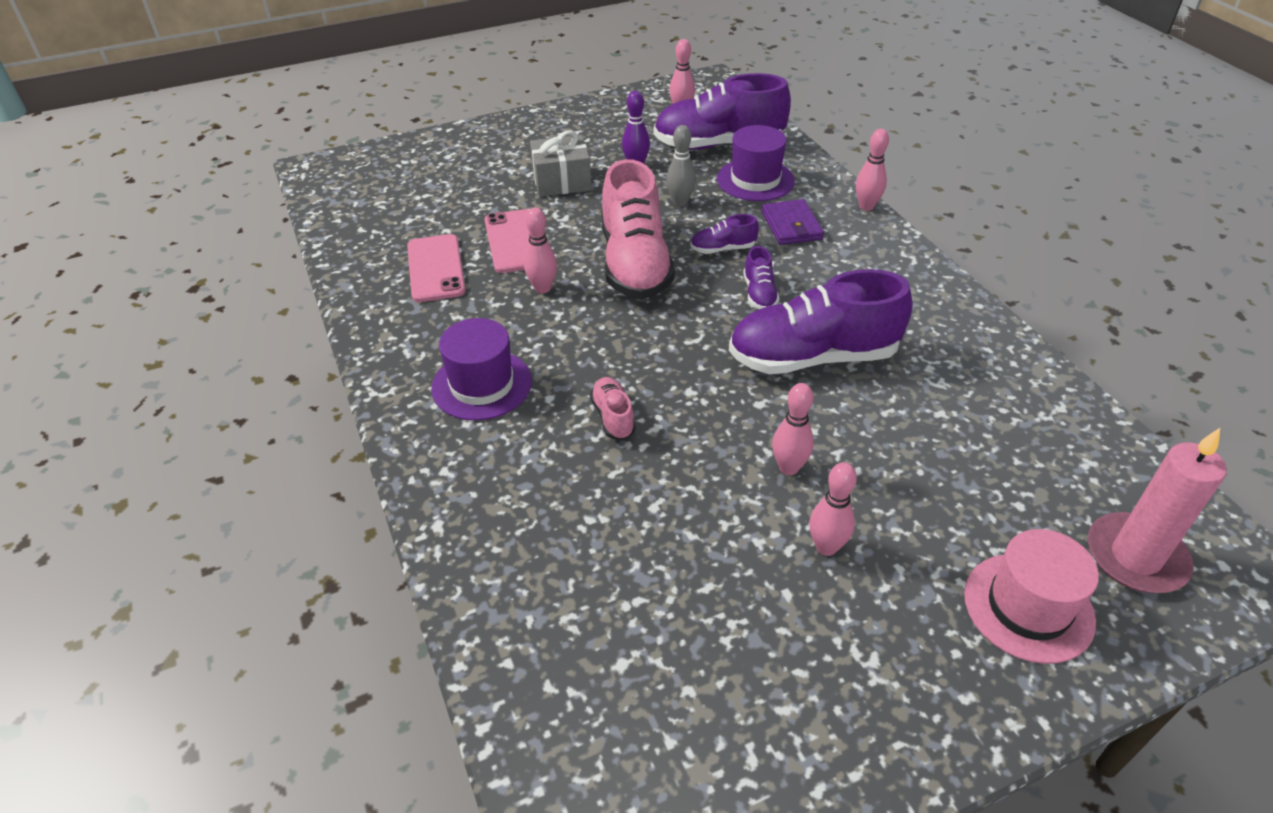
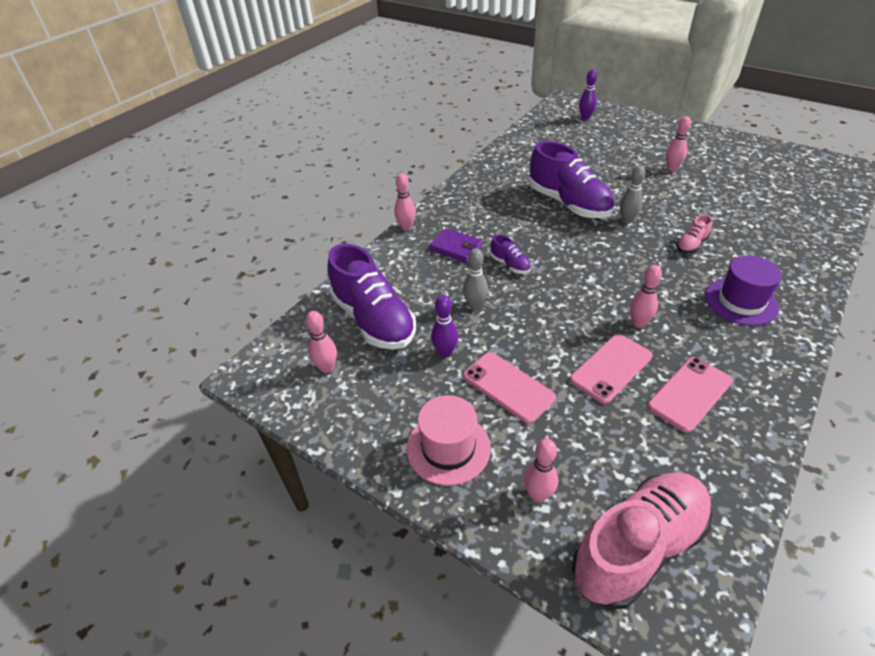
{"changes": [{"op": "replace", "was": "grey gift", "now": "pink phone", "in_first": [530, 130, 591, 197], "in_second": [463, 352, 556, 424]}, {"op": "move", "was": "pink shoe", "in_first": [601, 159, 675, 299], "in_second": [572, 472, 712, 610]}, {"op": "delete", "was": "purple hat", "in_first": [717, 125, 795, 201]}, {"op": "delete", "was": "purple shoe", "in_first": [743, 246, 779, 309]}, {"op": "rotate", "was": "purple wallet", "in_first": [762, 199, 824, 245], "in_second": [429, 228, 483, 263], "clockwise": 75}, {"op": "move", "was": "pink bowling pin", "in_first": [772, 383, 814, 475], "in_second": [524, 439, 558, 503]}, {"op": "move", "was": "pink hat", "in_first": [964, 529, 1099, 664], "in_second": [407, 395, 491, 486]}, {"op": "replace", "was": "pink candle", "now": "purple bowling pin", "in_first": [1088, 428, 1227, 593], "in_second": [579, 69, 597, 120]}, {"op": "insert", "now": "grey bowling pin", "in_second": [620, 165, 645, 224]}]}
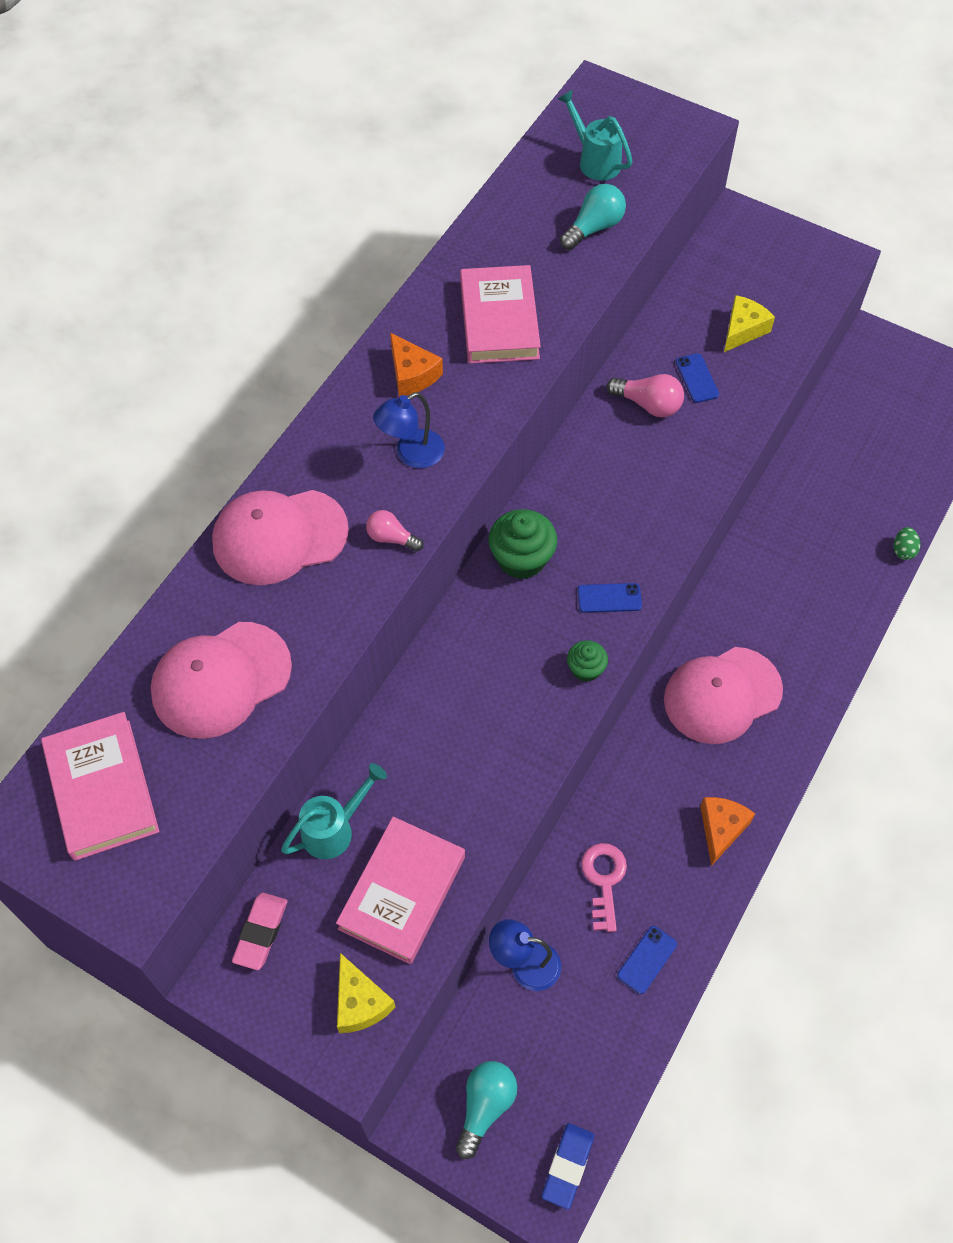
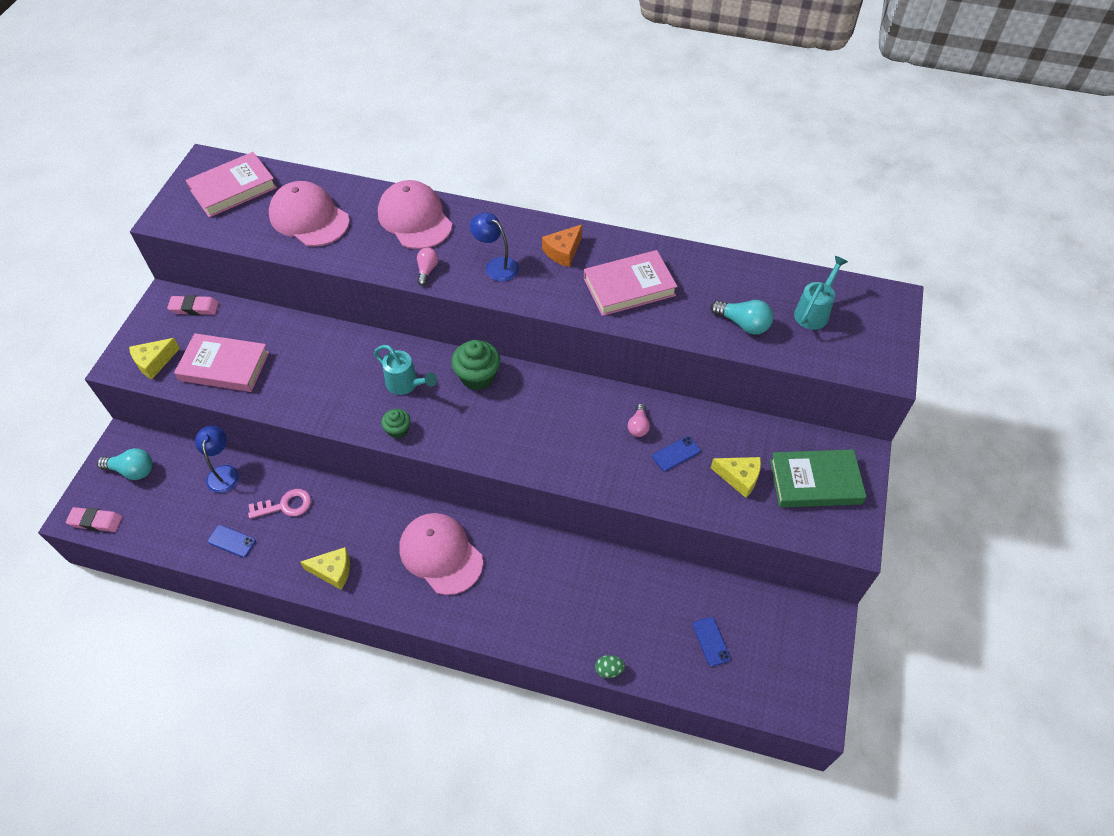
{"changes": [{"op": "move", "was": "turquoise watering can", "in_first": [281, 763, 387, 859], "in_second": [374, 345, 437, 395]}, {"op": "recolor", "was": "blue eraser", "now": "pink eraser", "in_first": [542, 1123, 594, 1209], "in_second": [66, 507, 122, 532]}, {"op": "move", "was": "blue phone", "in_first": [578, 583, 642, 613], "in_second": [693, 617, 731, 667]}, {"op": "resize", "was": "pink light bulb", "in_first": [607, 374, 684, 417], "in_second": [628, 404, 650, 437], "ratio": 0.66}, {"op": "recolor", "was": "orange cheese", "now": "yellow cheese", "in_first": [700, 797, 755, 866], "in_second": [300, 547, 350, 590]}, {"op": "insert", "now": "green book", "in_second": [770, 449, 866, 508]}]}
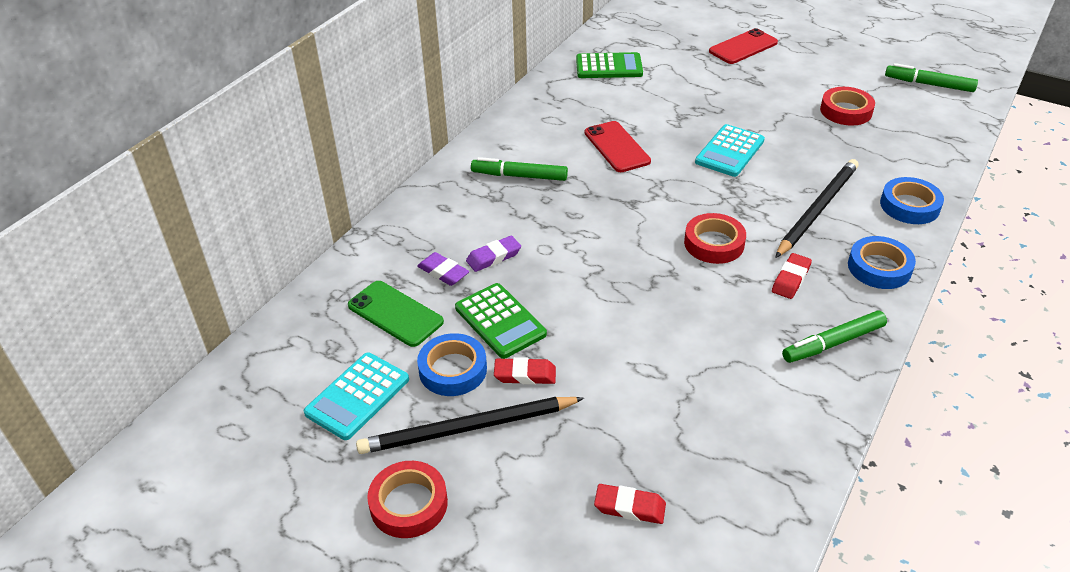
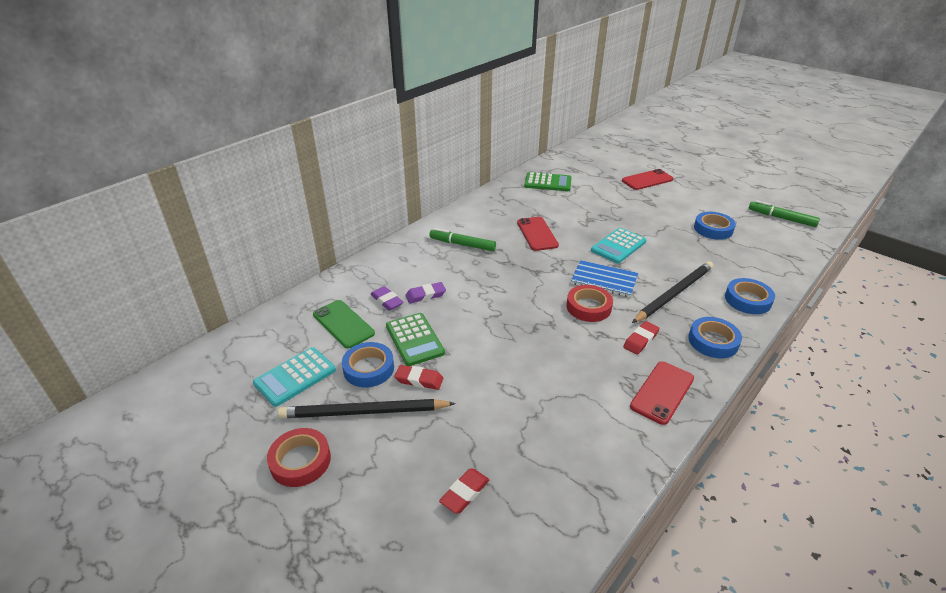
{"changes": [{"op": "rotate", "was": "red eraser", "in_first": [594, 484, 666, 524], "in_second": [439, 468, 489, 513], "clockwise": -75}, {"op": "replace", "was": "green marker", "now": "red phone", "in_first": [782, 310, 887, 363], "in_second": [630, 361, 694, 425]}, {"op": "recolor", "was": "red tape", "now": "blue tape", "in_first": [820, 87, 875, 126], "in_second": [694, 212, 736, 240]}, {"op": "insert", "now": "blue notebook", "in_second": [571, 260, 638, 297]}]}
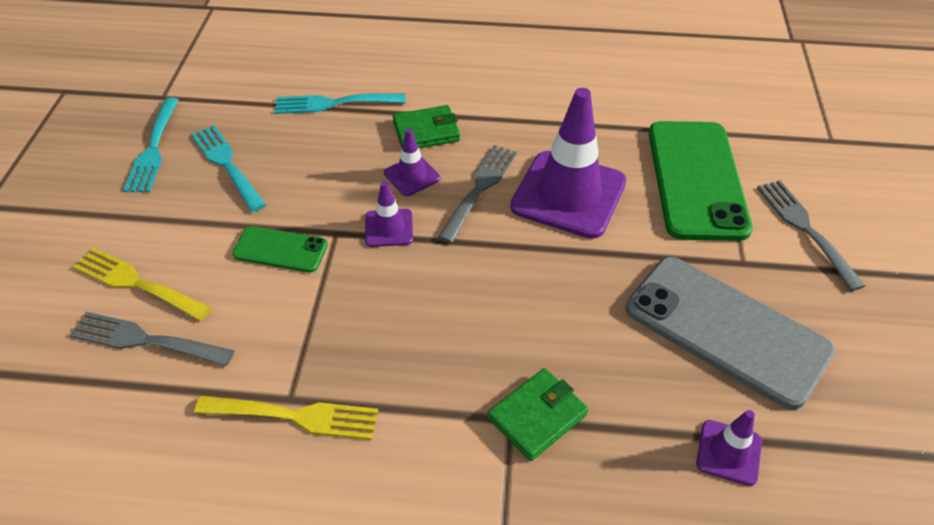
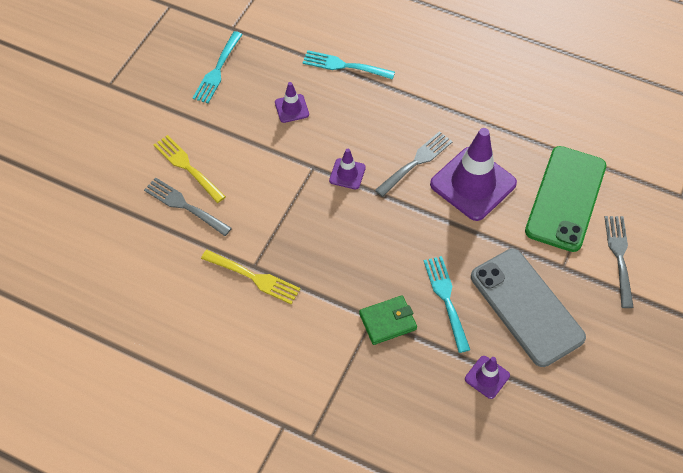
{"changes": [{"op": "move", "was": "turquoise fork", "in_first": [191, 125, 266, 212], "in_second": [424, 256, 470, 353]}, {"op": "delete", "was": "green phone", "in_first": [232, 226, 328, 272]}, {"op": "move", "was": "purple traffic cone", "in_first": [384, 129, 440, 196], "in_second": [275, 82, 309, 123]}, {"op": "delete", "was": "green wallet", "in_first": [393, 105, 460, 148]}]}
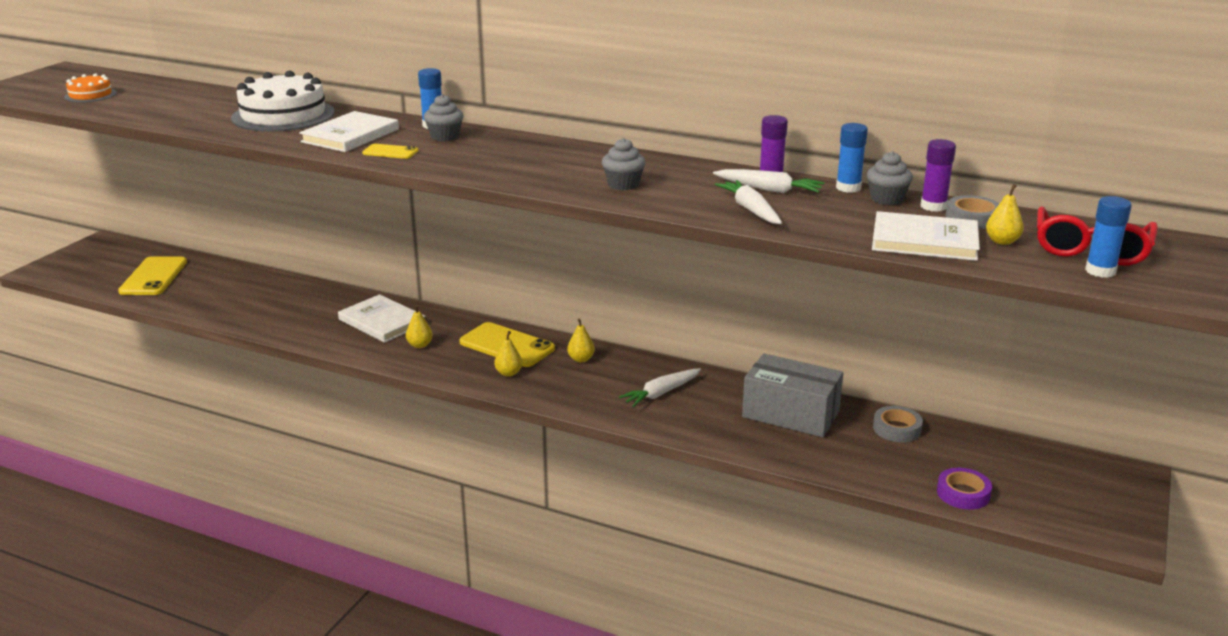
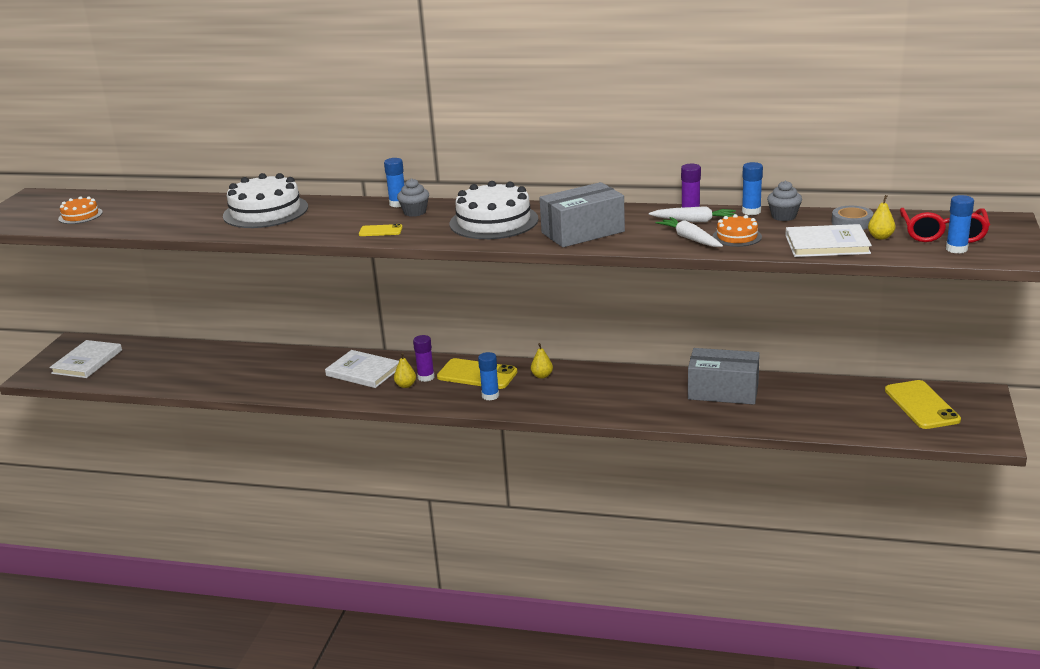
{"changes": [{"op": "move", "was": "yellow phone", "in_first": [118, 256, 187, 295], "in_second": [885, 380, 961, 429]}, {"op": "move", "was": "white book", "in_first": [299, 111, 399, 152], "in_second": [50, 340, 122, 378]}, {"op": "replace", "was": "yellow pear", "now": "blue glue stick", "in_first": [494, 331, 522, 377], "in_second": [478, 352, 499, 401]}, {"op": "replace", "was": "grey cupcake", "now": "grey box", "in_first": [602, 138, 645, 190], "in_second": [540, 182, 625, 247]}, {"op": "delete", "was": "white carrot", "in_first": [619, 368, 701, 407]}, {"op": "delete", "was": "grey tape", "in_first": [873, 406, 923, 442]}, {"op": "move", "was": "purple glue stick", "in_first": [921, 139, 956, 212], "in_second": [413, 335, 435, 382]}, {"op": "delete", "was": "purple tape", "in_first": [937, 468, 992, 510]}, {"op": "insert", "now": "white cake", "in_second": [450, 181, 538, 239]}, {"op": "insert", "now": "orange cake", "in_second": [713, 214, 762, 247]}]}
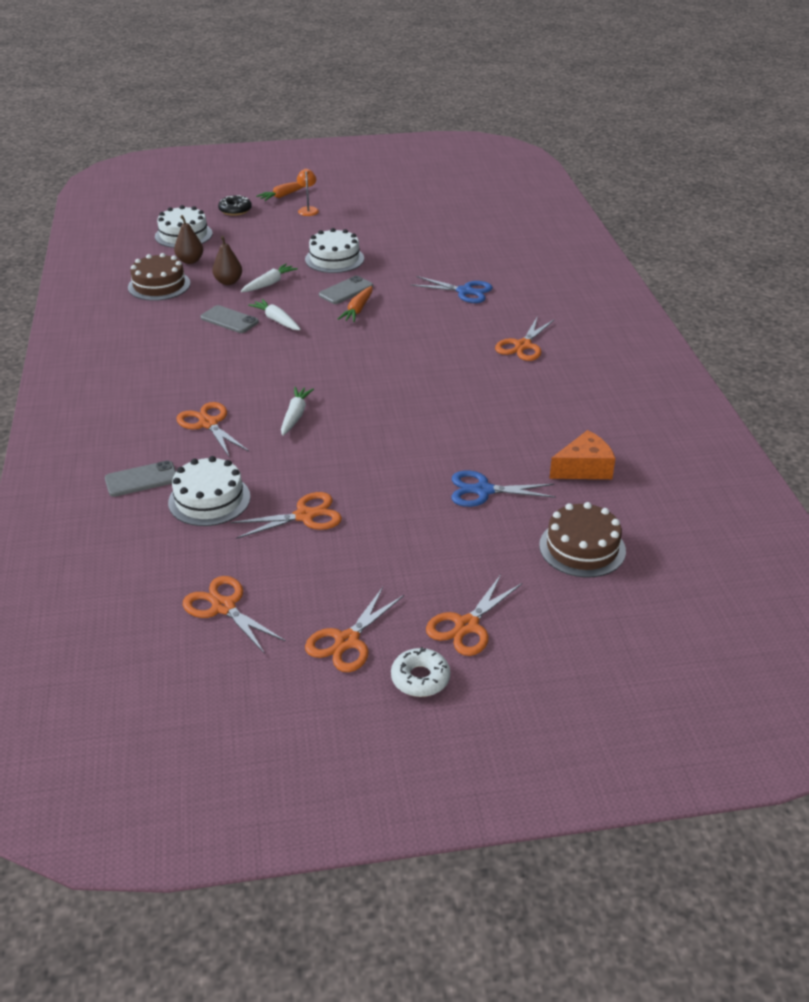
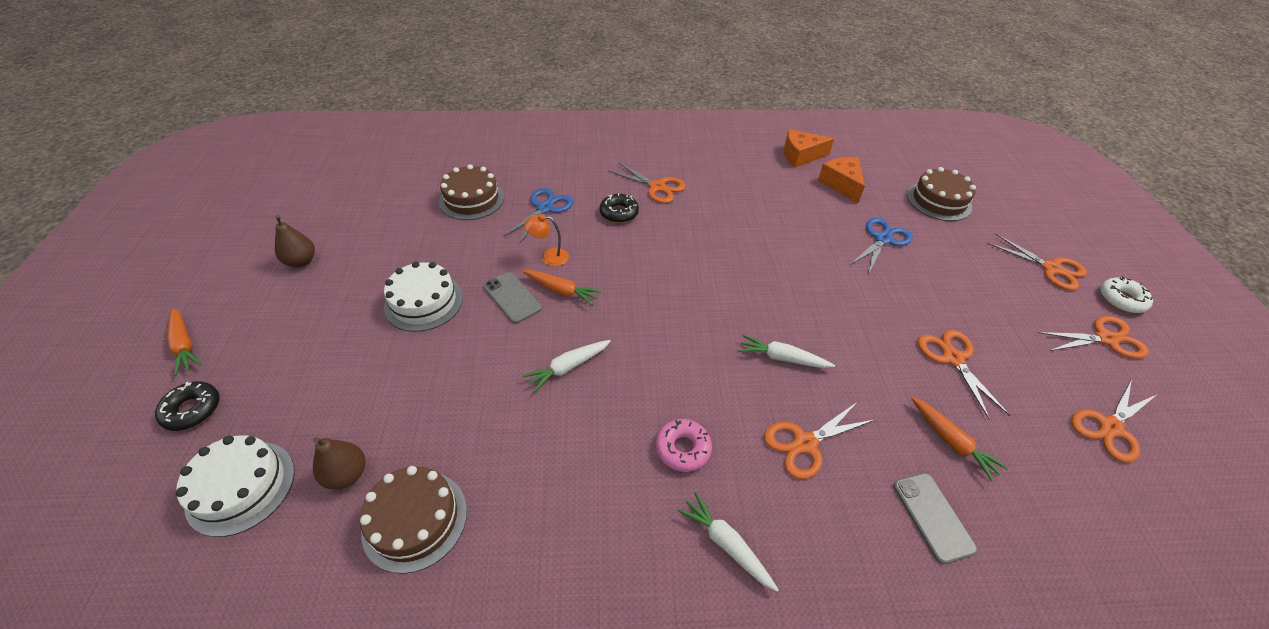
{"changes": [{"op": "replace", "was": "white cake", "now": "orange carrot", "in_first": [168, 456, 251, 526], "in_second": [911, 397, 1008, 482]}, {"op": "delete", "was": "grey phone", "in_first": [200, 305, 259, 333]}, {"op": "move", "was": "brown pear", "in_first": [212, 236, 242, 285], "in_second": [275, 215, 315, 267]}, {"op": "move", "was": "white carrot", "in_first": [241, 263, 298, 292], "in_second": [677, 492, 779, 592]}, {"op": "move", "was": "orange lamp", "in_first": [297, 169, 319, 216], "in_second": [524, 214, 569, 266]}, {"op": "rotate", "was": "orange scissors", "in_first": [305, 587, 404, 672], "in_second": [1038, 316, 1149, 359], "clockwise": -45}, {"op": "rotate", "was": "blue scissors", "in_first": [451, 470, 556, 507], "in_second": [850, 218, 913, 274], "clockwise": -150}, {"op": "insert", "now": "brown cake", "in_second": [439, 164, 504, 220]}, {"op": "insert", "now": "black donut", "in_second": [600, 193, 639, 223]}, {"op": "insert", "now": "pink donut", "in_second": [656, 419, 712, 472]}, {"op": "insert", "now": "orange cheese", "in_second": [784, 129, 834, 168]}]}
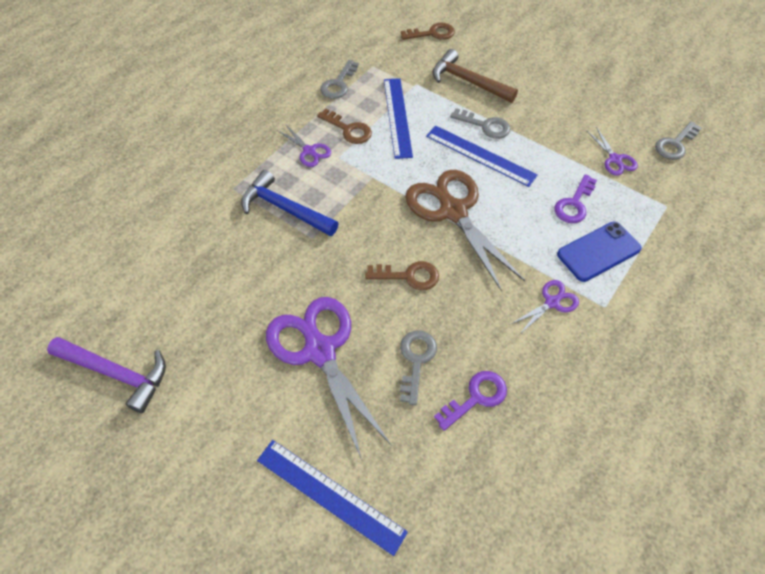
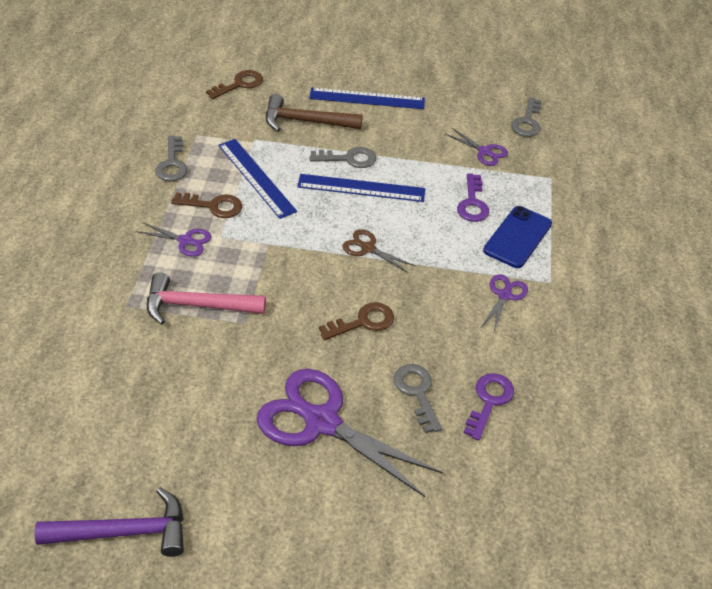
{"changes": [{"op": "recolor", "was": "blue hammer", "now": "pink hammer", "in_first": [241, 170, 338, 236], "in_second": [147, 272, 266, 324]}, {"op": "move", "was": "blue ruler", "in_first": [257, 440, 408, 556], "in_second": [309, 88, 425, 109]}, {"op": "resize", "was": "brown scissors", "in_first": [405, 170, 525, 292], "in_second": [342, 229, 415, 273], "ratio": 0.47}]}
